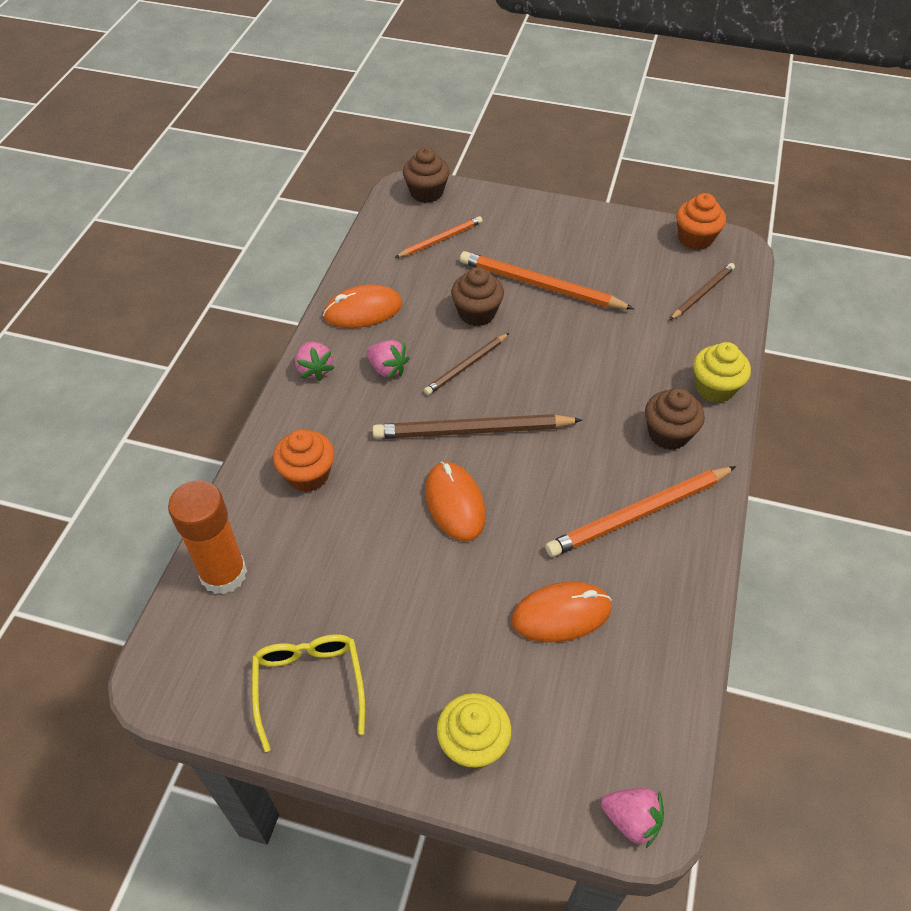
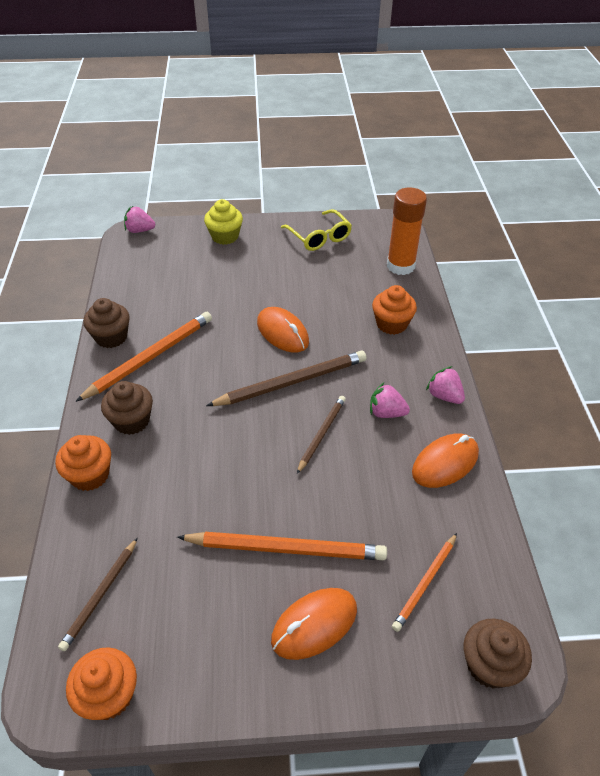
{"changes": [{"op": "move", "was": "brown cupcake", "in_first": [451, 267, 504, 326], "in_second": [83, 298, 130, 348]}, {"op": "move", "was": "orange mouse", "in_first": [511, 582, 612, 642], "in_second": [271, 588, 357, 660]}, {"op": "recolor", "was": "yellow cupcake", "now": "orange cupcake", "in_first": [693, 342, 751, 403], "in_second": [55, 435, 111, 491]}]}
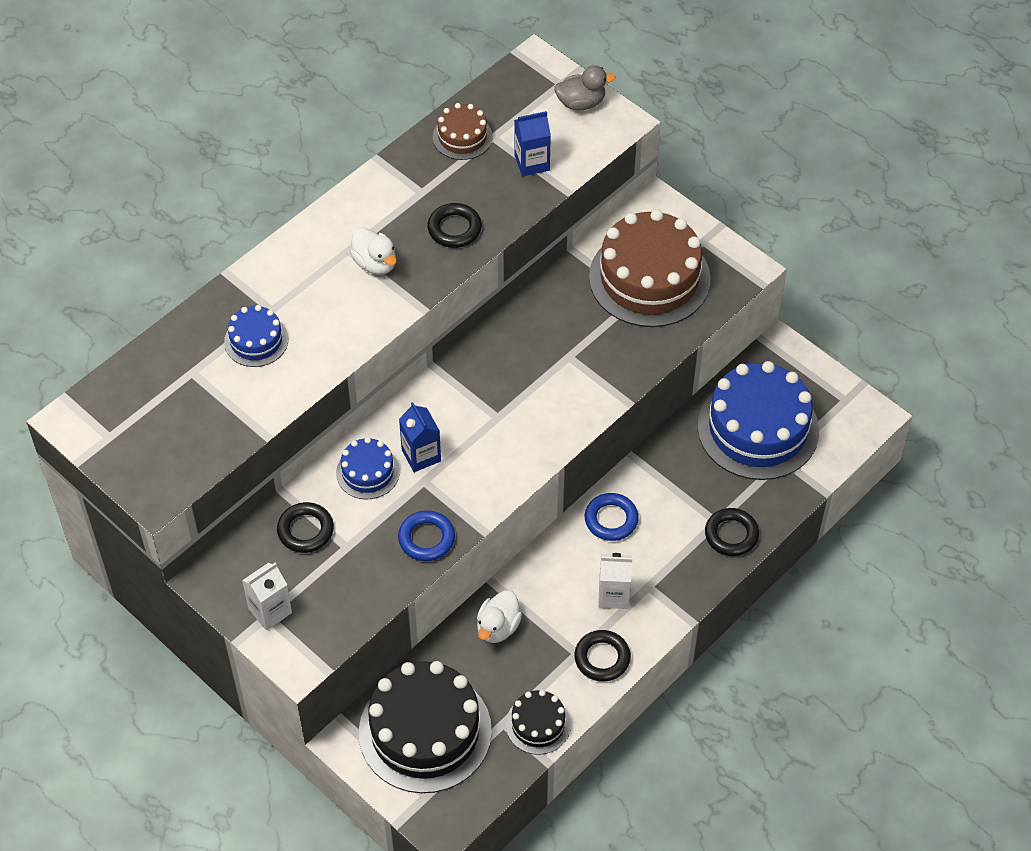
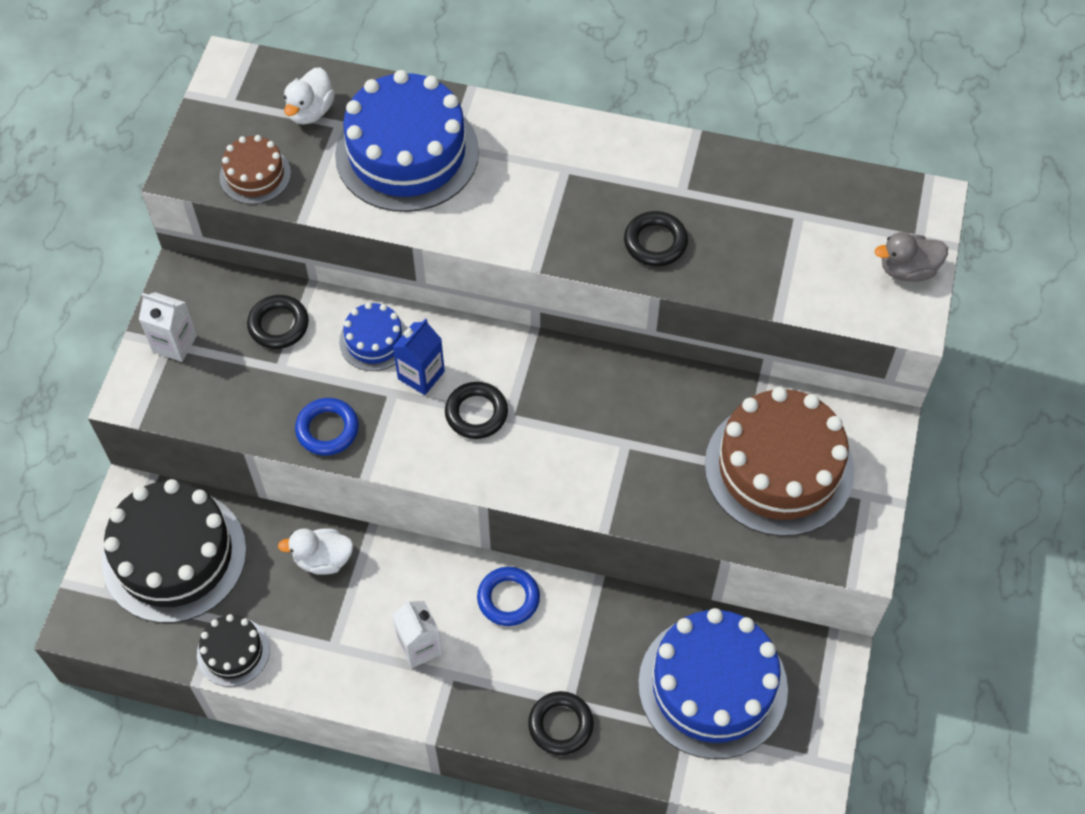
{"changes": [{"op": "resize", "was": "blue cake", "in_first": [224, 305, 288, 367], "in_second": [335, 70, 479, 212], "ratio": 2.04}, {"op": "move", "was": "white duck", "in_first": [350, 227, 397, 275], "in_second": [284, 67, 335, 125]}, {"op": "move", "was": "brown cake", "in_first": [433, 103, 492, 160], "in_second": [220, 135, 291, 204]}, {"op": "delete", "was": "blue carton", "in_first": [514, 111, 551, 176]}, {"op": "rotate", "was": "grey duck", "in_first": [554, 65, 615, 111], "in_second": [875, 232, 948, 282], "clockwise": 120}, {"op": "move", "was": "black ring", "in_first": [574, 630, 631, 682], "in_second": [445, 382, 508, 439]}]}
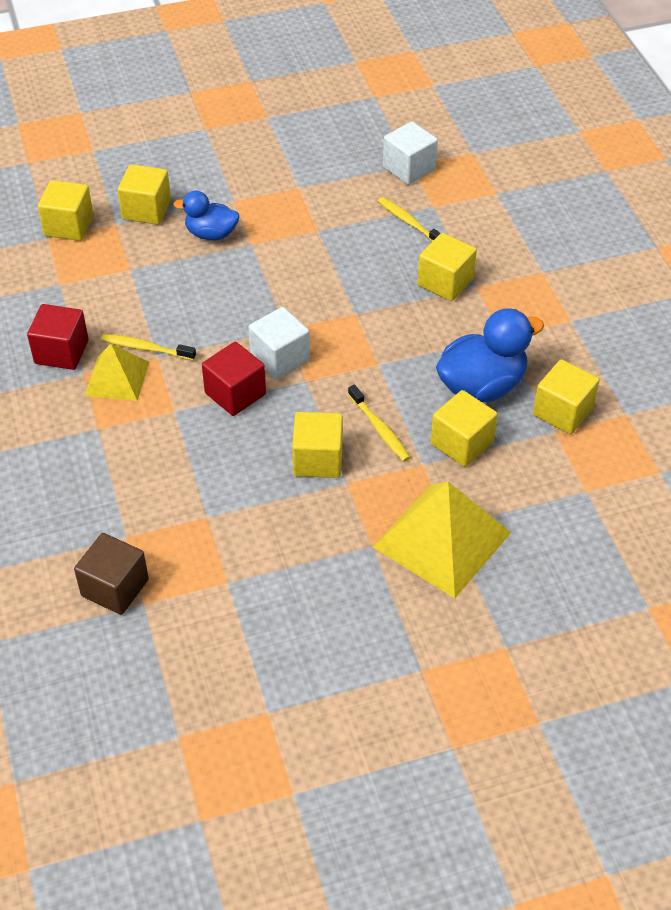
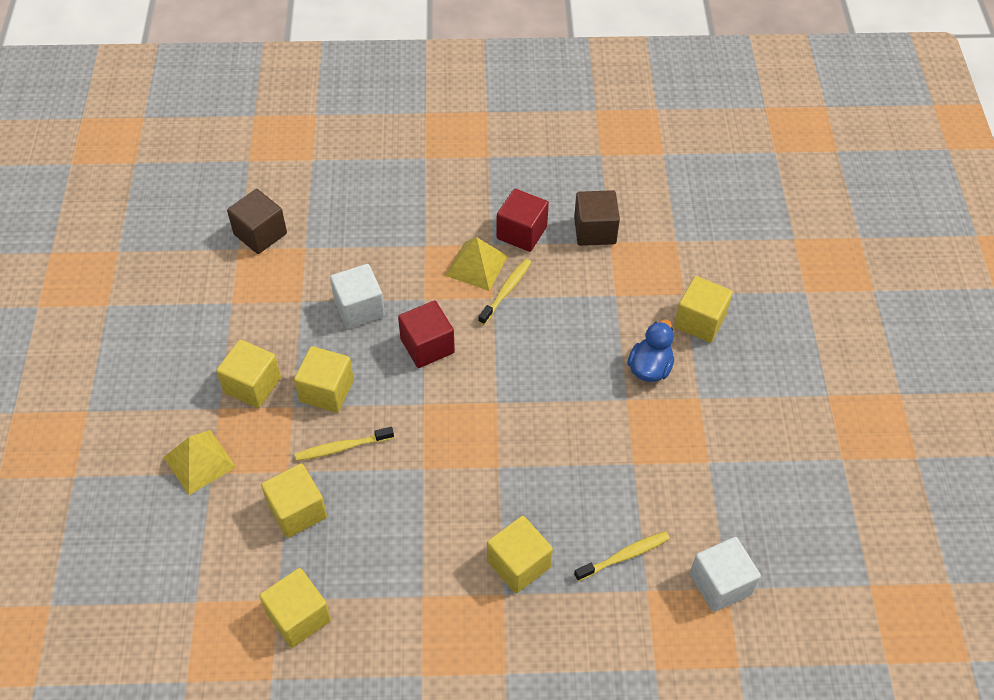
{"changes": [{"op": "move", "was": "yellow cube", "in_first": [38, 180, 93, 241], "in_second": [216, 339, 281, 408]}, {"op": "move", "was": "white cube", "in_first": [248, 307, 310, 379], "in_second": [330, 264, 385, 329]}, {"op": "resize", "was": "yellow pyramid", "in_first": [373, 482, 511, 598], "in_second": [163, 430, 236, 495], "ratio": 0.59}, {"op": "delete", "was": "blue duck", "in_first": [436, 309, 544, 402]}, {"op": "insert", "now": "brown cube", "in_second": [574, 190, 620, 246]}]}
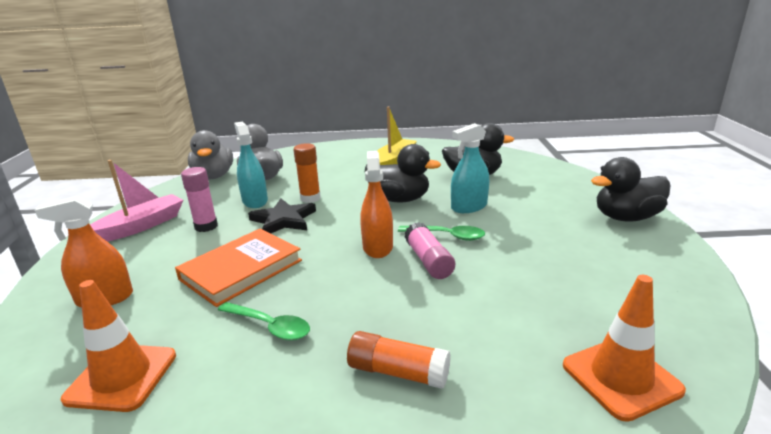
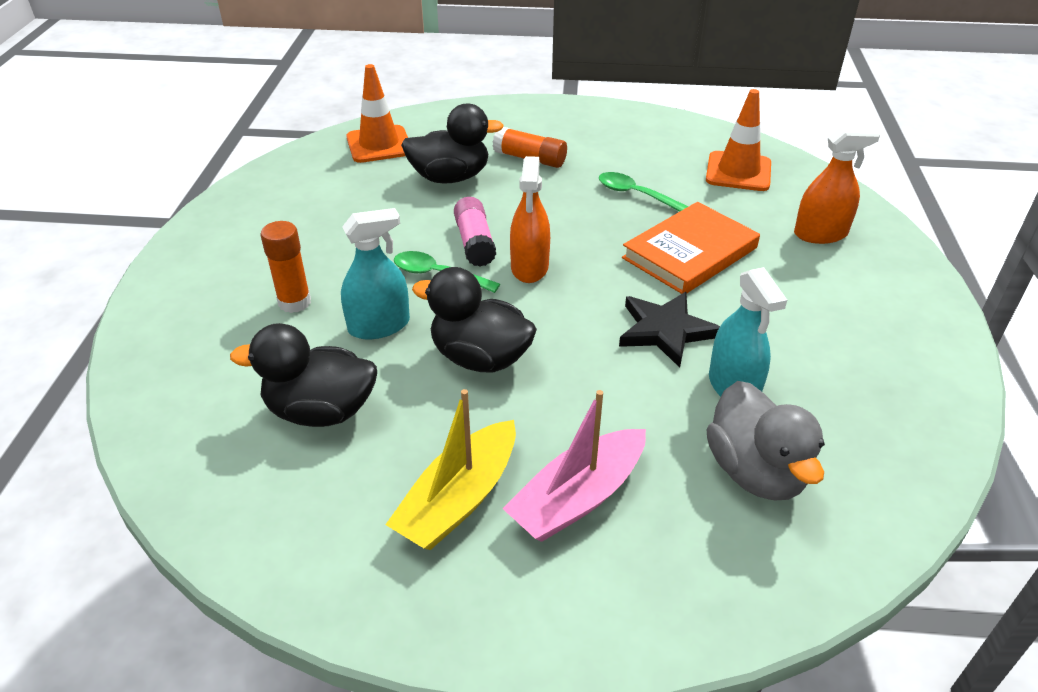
{"changes": [{"op": "move", "was": "pink boat", "in_first": [90, 160, 183, 242], "in_second": [502, 390, 646, 542]}, {"op": "delete", "was": "pink glue stick", "in_first": [181, 167, 218, 232]}, {"op": "delete", "was": "grey duck", "in_first": [188, 130, 233, 179]}, {"op": "move", "was": "orange glue stick", "in_first": [293, 143, 321, 203], "in_second": [261, 221, 311, 313]}, {"op": "move", "was": "black duck", "in_first": [591, 157, 670, 222], "in_second": [401, 103, 504, 183]}]}
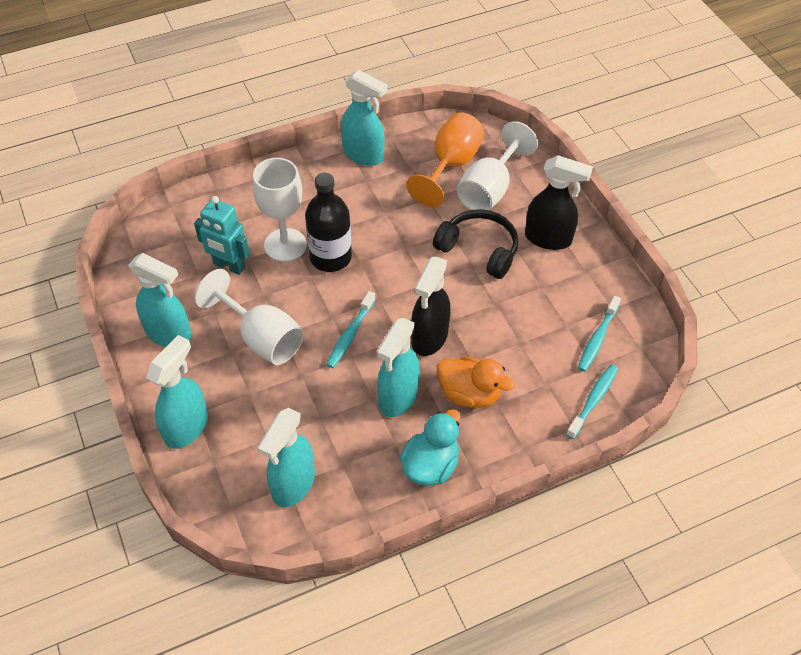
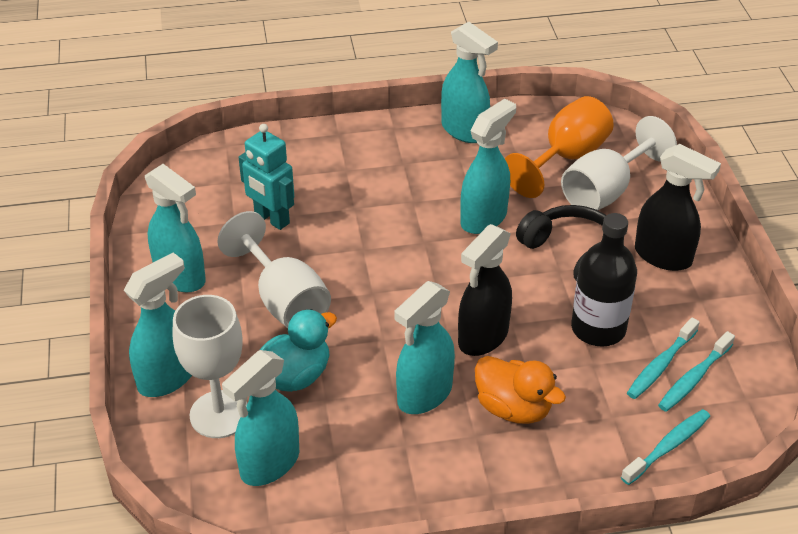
{"changes": [{"op": "move", "was": "white goblet", "in_first": [253, 158, 307, 262], "in_second": [173, 295, 248, 438]}, {"op": "move", "was": "black bottle", "in_first": [305, 173, 352, 272], "in_second": [571, 213, 637, 347]}, {"op": "move", "was": "turquoise toothbrush", "in_first": [326, 291, 376, 368], "in_second": [627, 318, 700, 399]}, {"op": "move", "was": "turquoise duck", "in_first": [400, 409, 461, 486], "in_second": [260, 309, 337, 392]}, {"op": "insert", "now": "turquoise spray bottle", "in_second": [460, 99, 516, 234]}]}
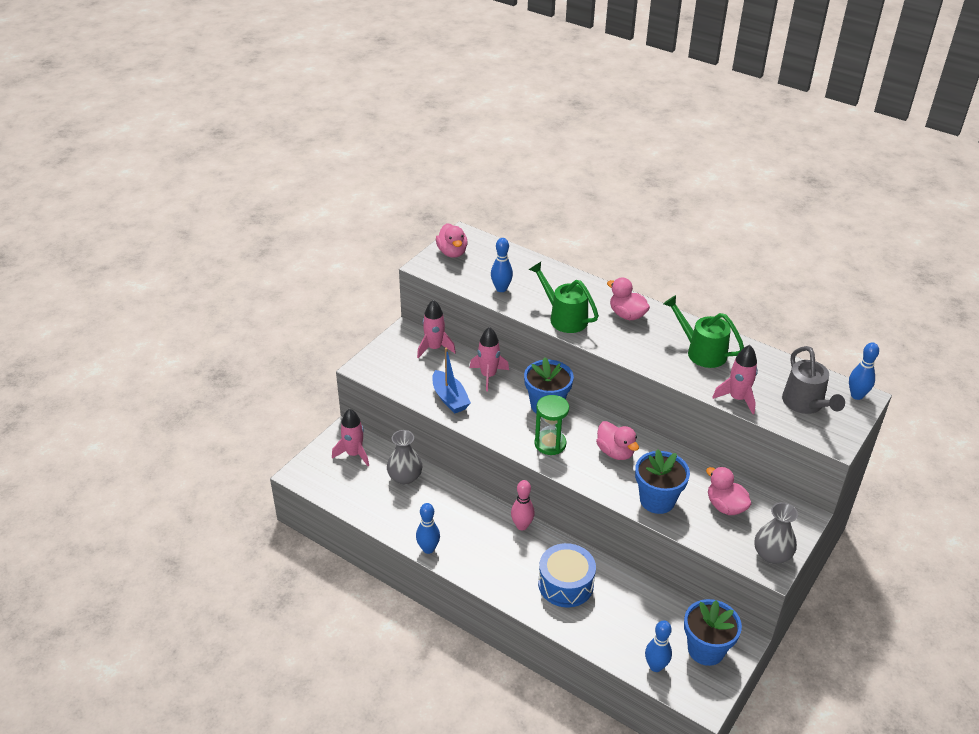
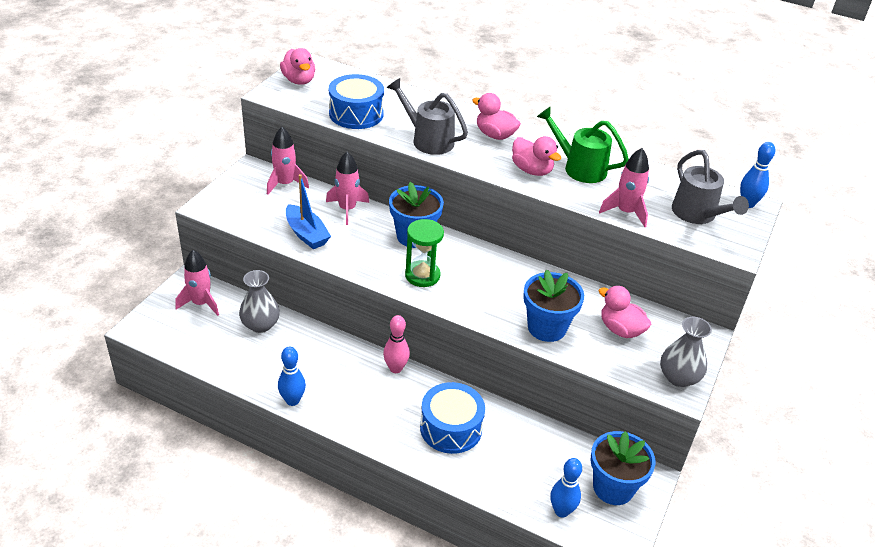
{"changes": [{"op": "replace", "was": "blue bowling pin", "now": "blue drum", "in_first": [491, 238, 513, 292], "in_second": [329, 74, 384, 129]}, {"op": "recolor", "was": "green watering can", "now": "grey watering can", "in_first": [529, 262, 599, 333], "in_second": [387, 78, 468, 155]}, {"op": "move", "was": "pink duck", "in_first": [596, 421, 639, 460], "in_second": [512, 136, 561, 176]}]}
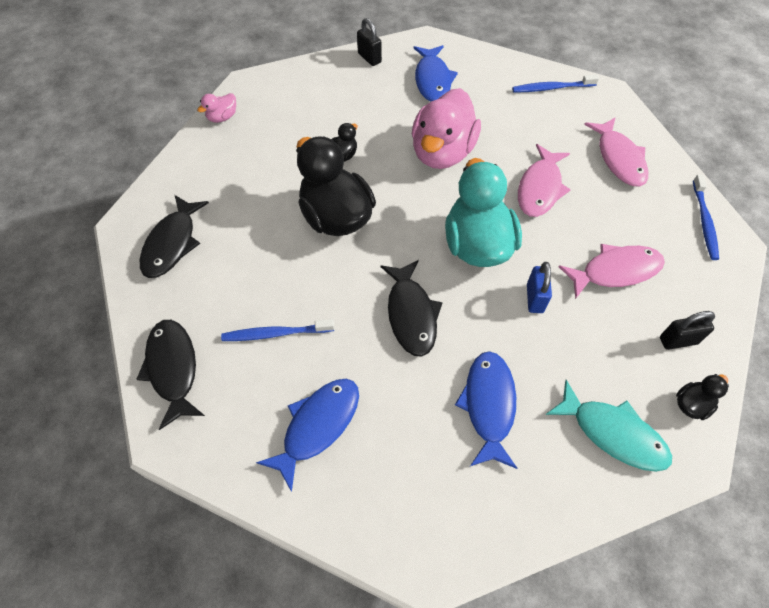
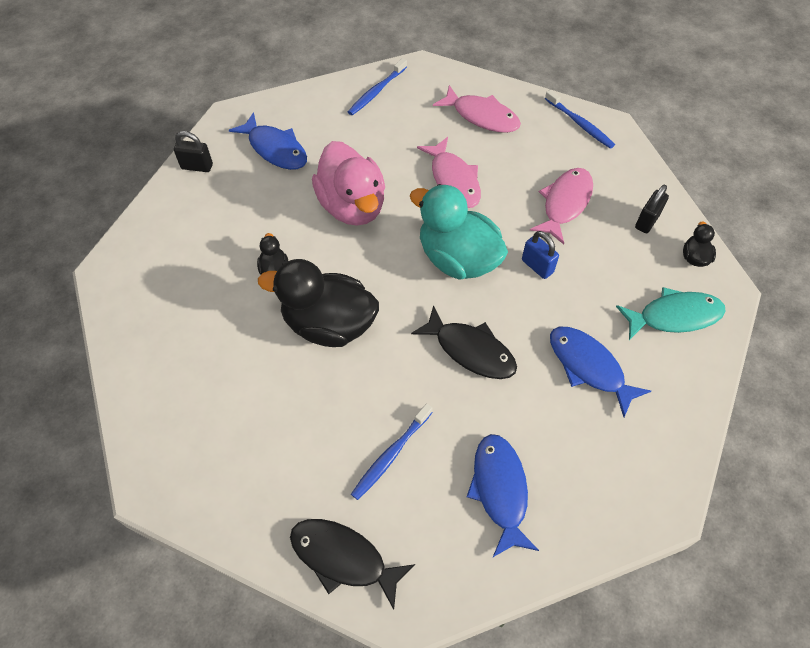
{"changes": [{"op": "delete", "was": "black fish", "in_first": [140, 195, 209, 278]}, {"op": "delete", "was": "pink duck", "in_first": [197, 93, 236, 123]}]}
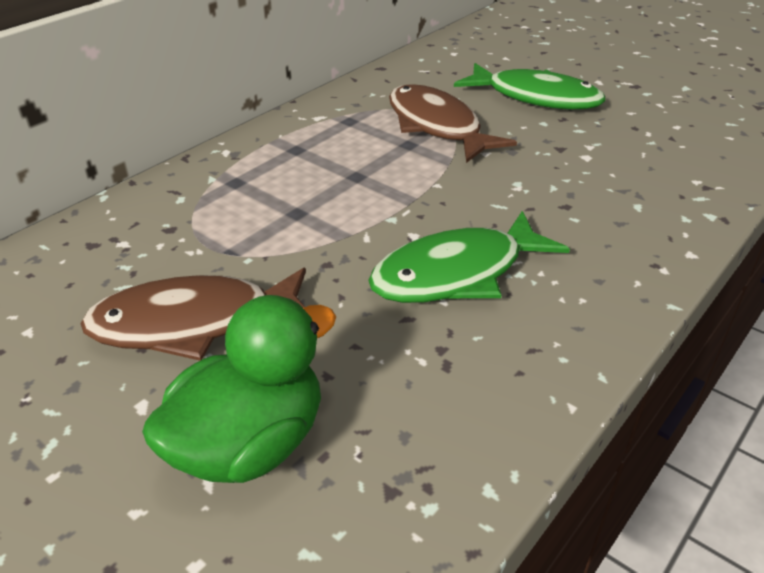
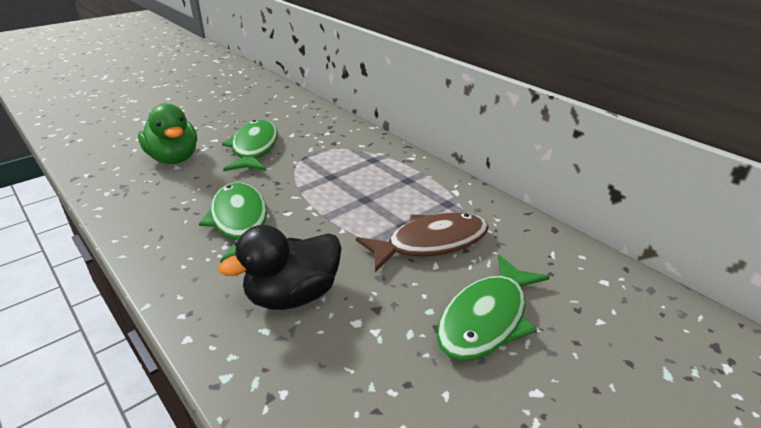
{"changes": [{"op": "recolor", "was": "brown fish", "now": "green fish", "in_first": [80, 268, 306, 361], "in_second": [222, 120, 278, 171]}, {"op": "insert", "now": "black duck", "in_second": [218, 225, 342, 310]}]}
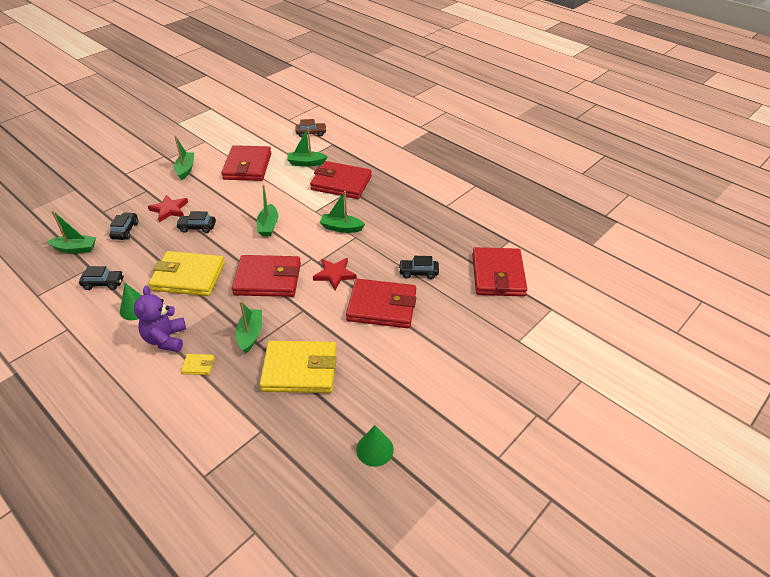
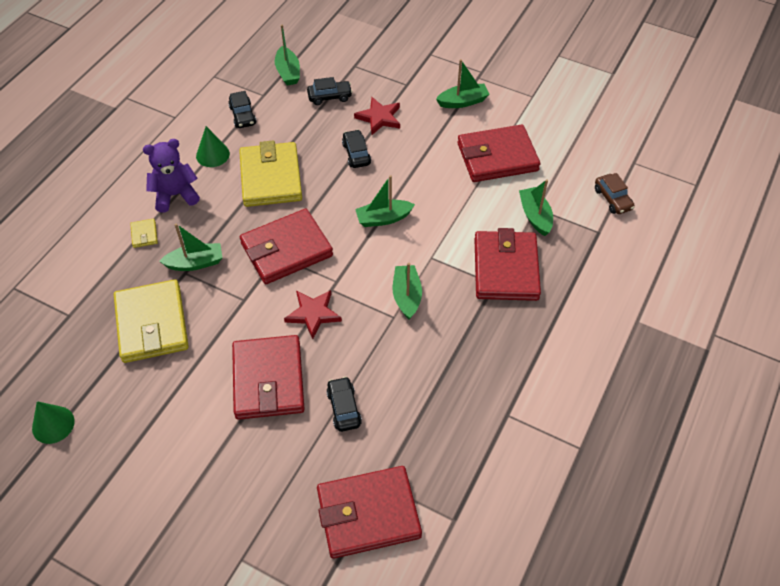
{"changes": [{"op": "rotate", "was": "red wallet", "in_first": [232, 255, 301, 297], "in_second": [240, 209, 333, 284], "clockwise": 75}]}
